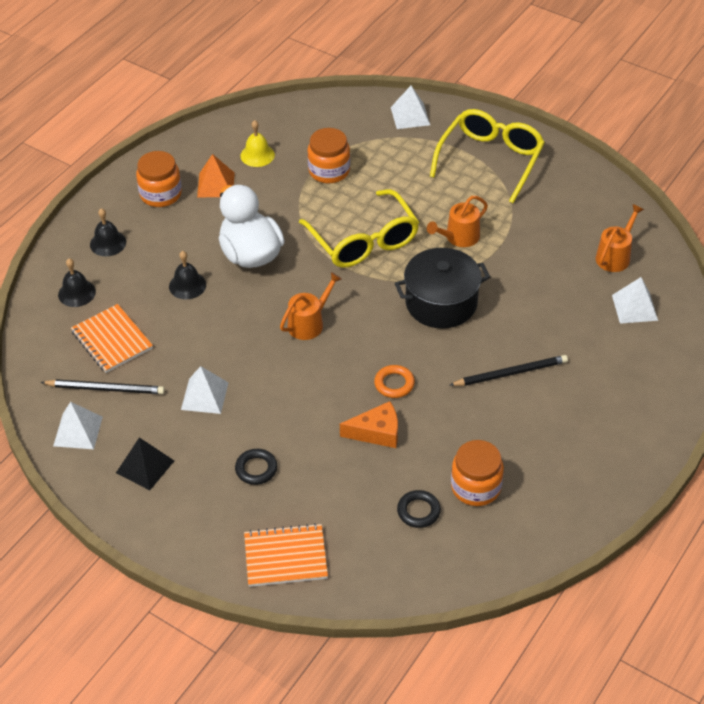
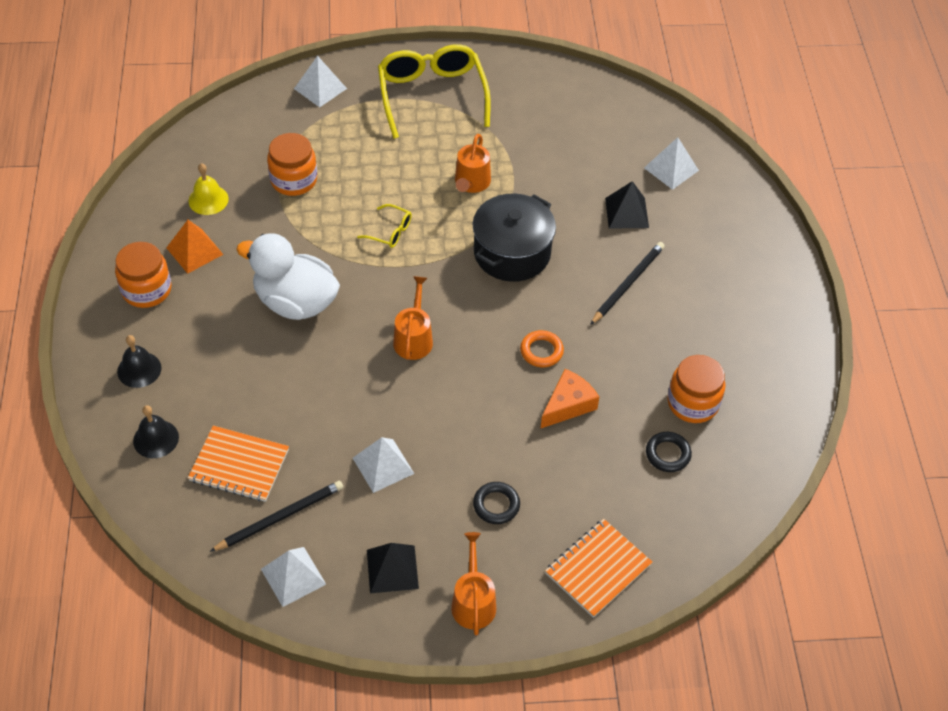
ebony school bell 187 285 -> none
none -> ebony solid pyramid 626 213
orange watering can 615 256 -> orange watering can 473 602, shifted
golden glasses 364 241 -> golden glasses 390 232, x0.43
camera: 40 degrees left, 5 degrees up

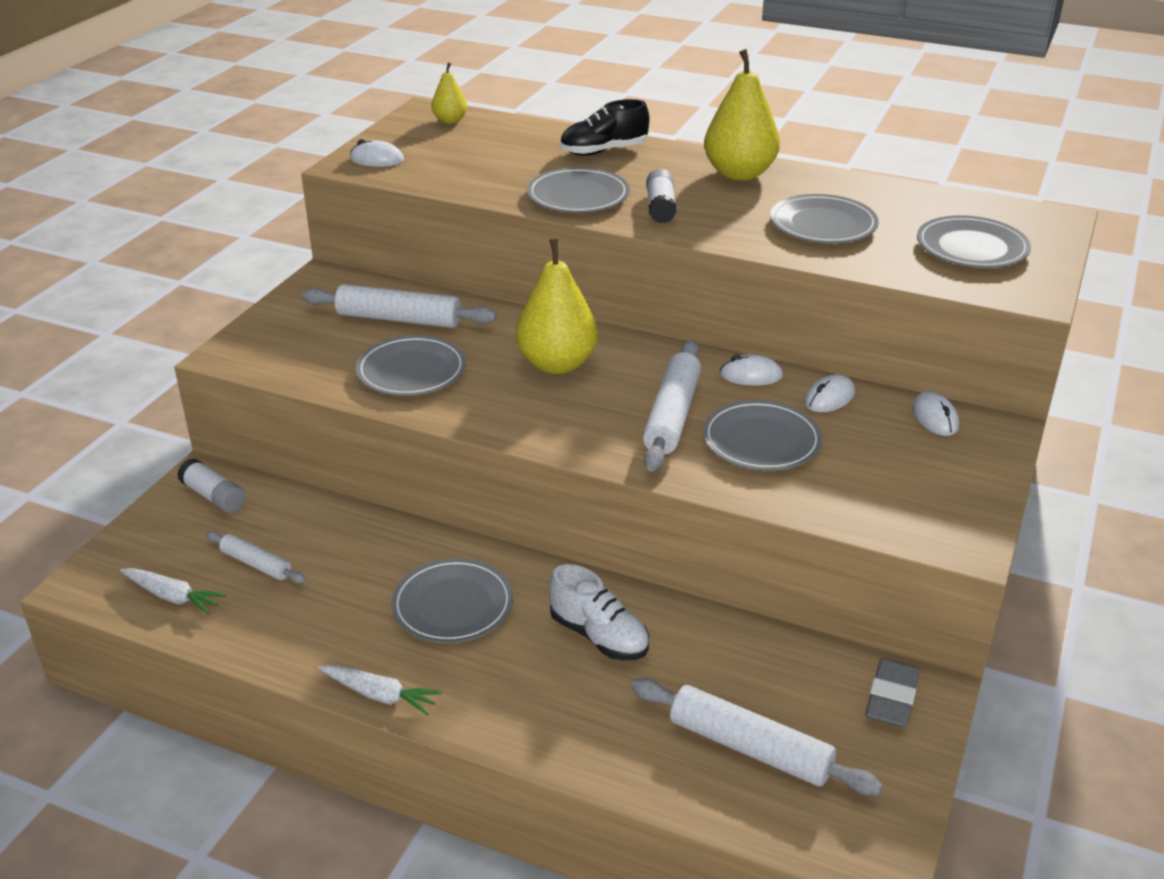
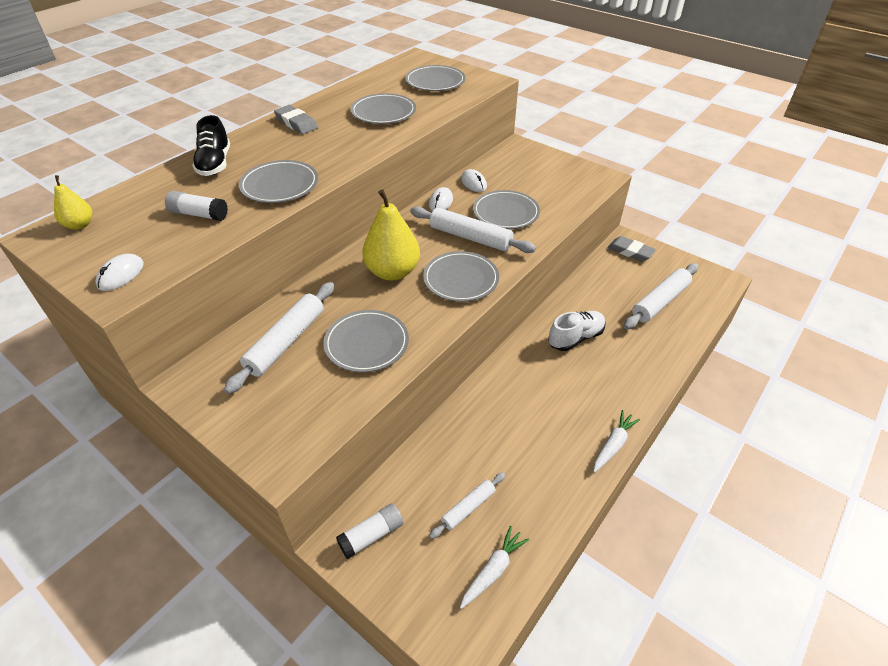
pure white computer mouse 934 418 -> none
gray plate 452 605 -> gray plate 461 279, shifted
pure white stick of glue 660 207 -> pure white stick of glue 199 214, shifted
golden toy pear 739 174 -> gray pencil eraser 296 123
camera: 75 degrees left, 10 degrees up

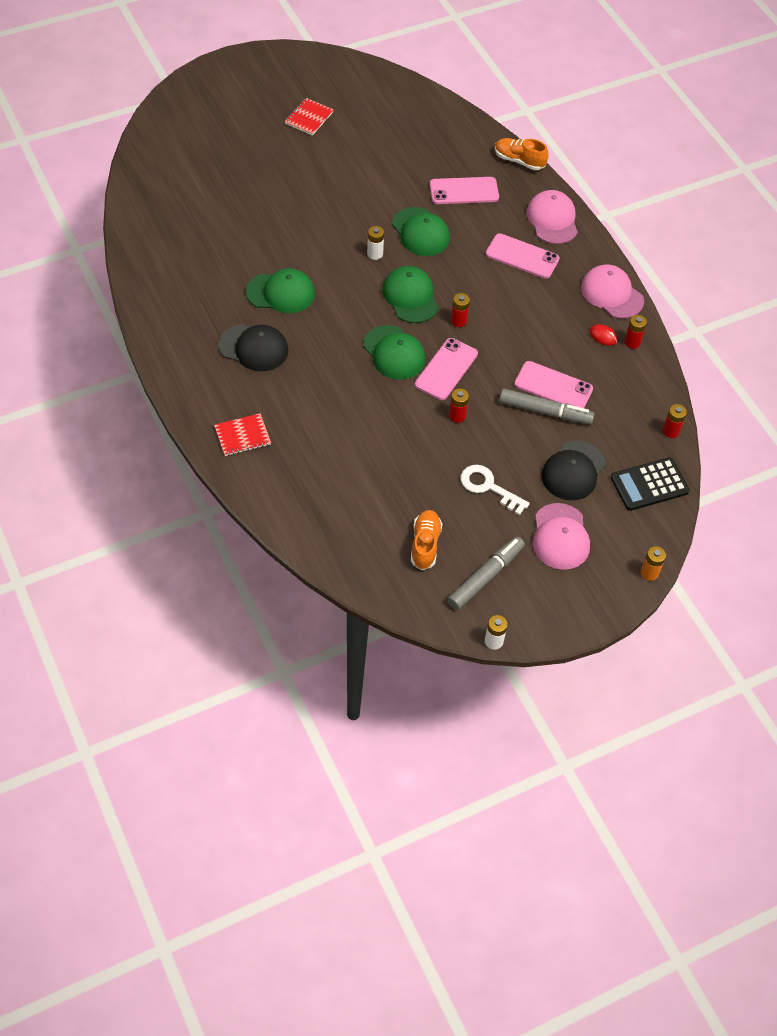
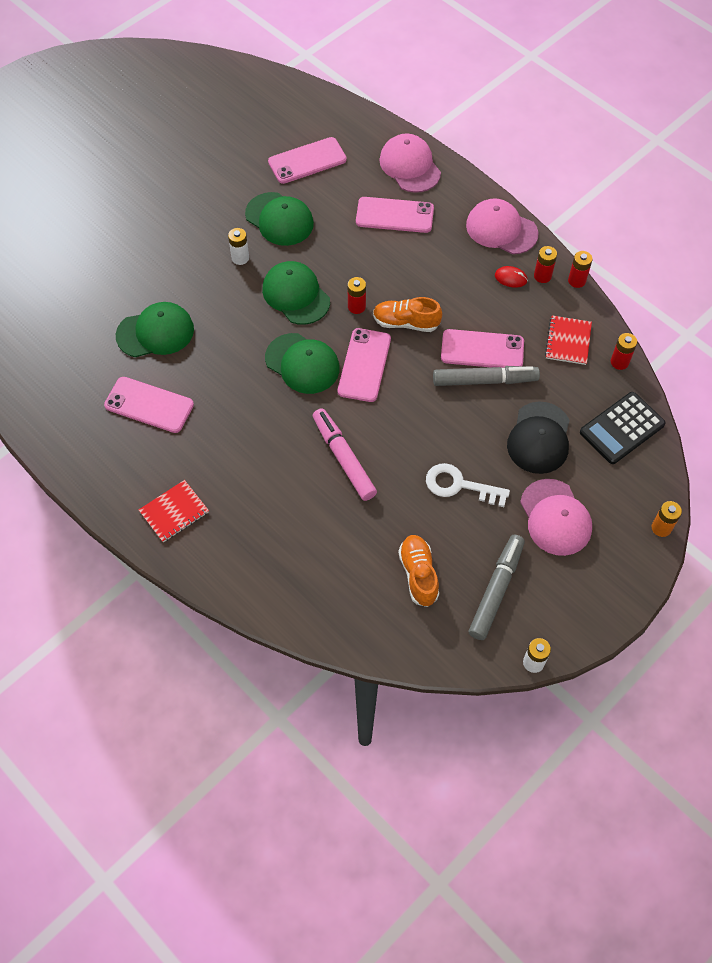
none -> pink marker 343 458
scarlet notepad 309 118 -> scarlet notepad 568 341, shifted
scarlet AA battery 457 416 -> scarlet AA battery 576 281, shifted
orange sneaker 519 161 -> orange sneaker 406 322, shifted
ebony baseball cap 253 348 -> pink mobile phone 149 405
camera: 15 degrees left, 5 degrees up

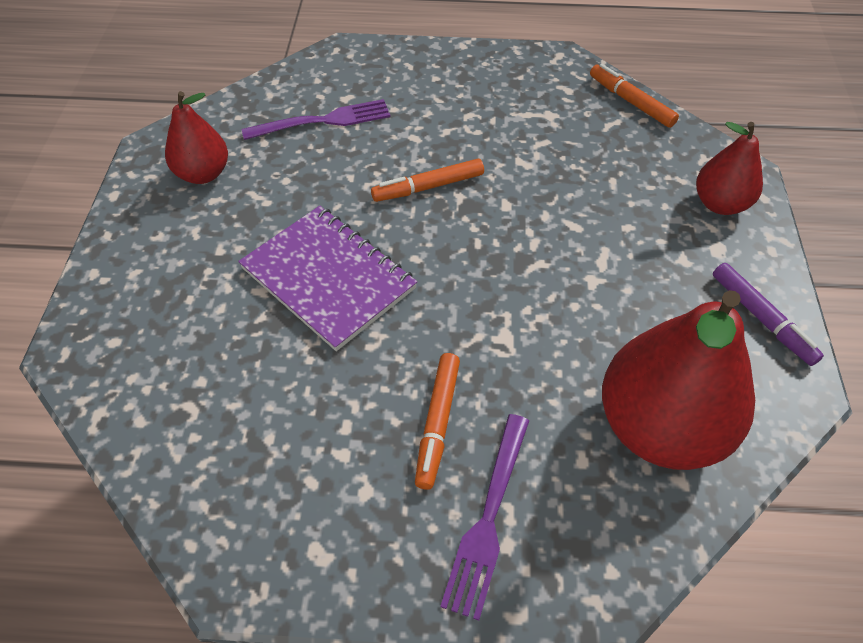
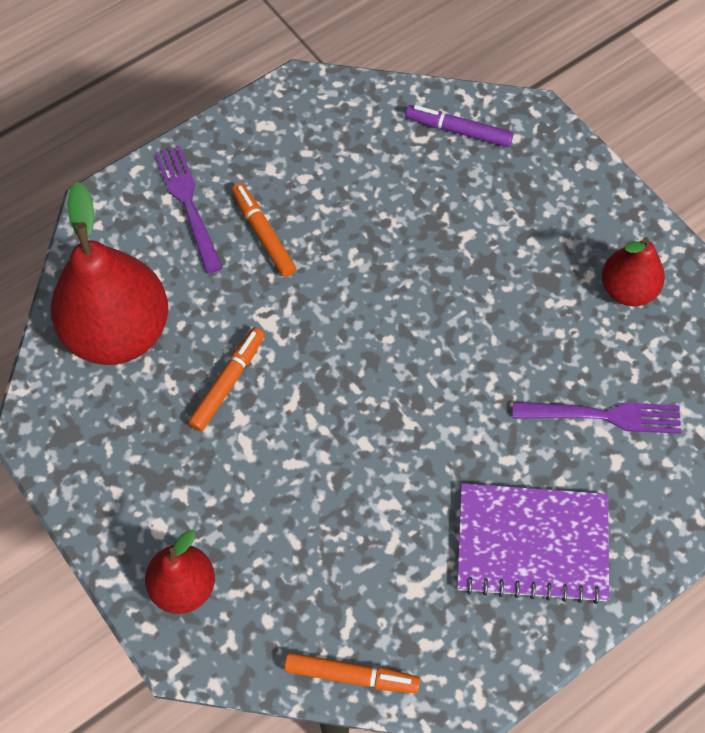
royal purple notepad 328 278 -> royal purple notepad 532 544, shifted
orange marker 428 187 -> orange marker 228 382, shifted
royal purple marker 761 318 -> royal purple marker 458 131, shifted
royal purple table fork 323 121 -> royal purple table fork 603 416, 120 degrees counterclockwise
camera: 140 degrees right, 10 degrees up

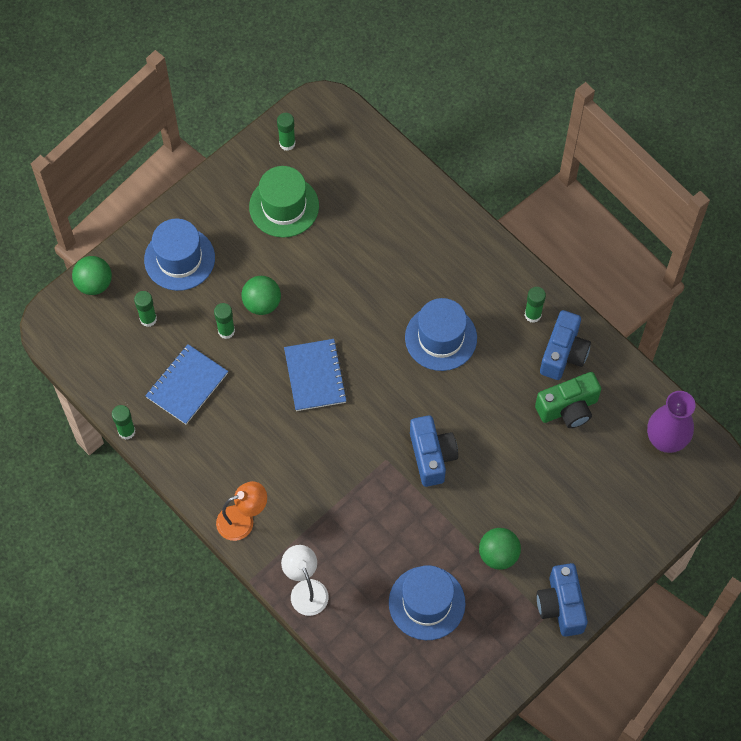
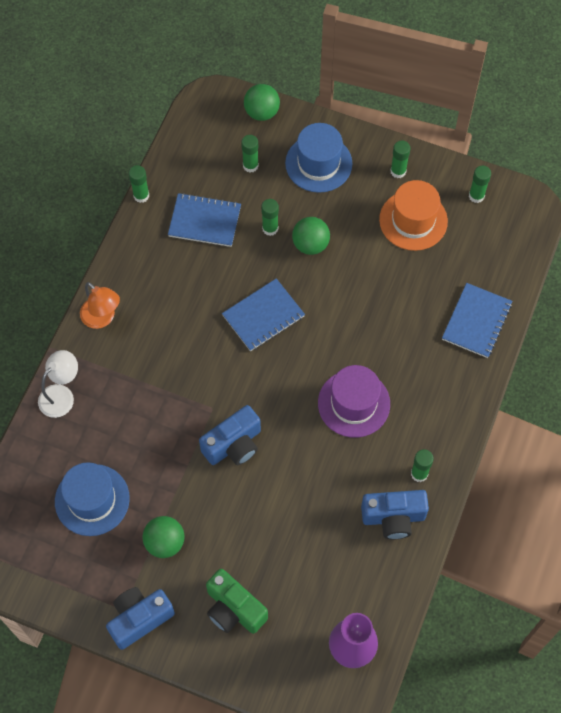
none -> leaf-green stick of glue 398 171
none -> blue notepad 476 321
leaf-green photo camera 568 408 -> leaf-green photo camera 234 609, shifted
leaf-green top hat 284 206 -> orange top hat 413 220
blue top hat 441 338 -> royal purple top hat 354 403
camera: 65 degrees right, 0 degrees up

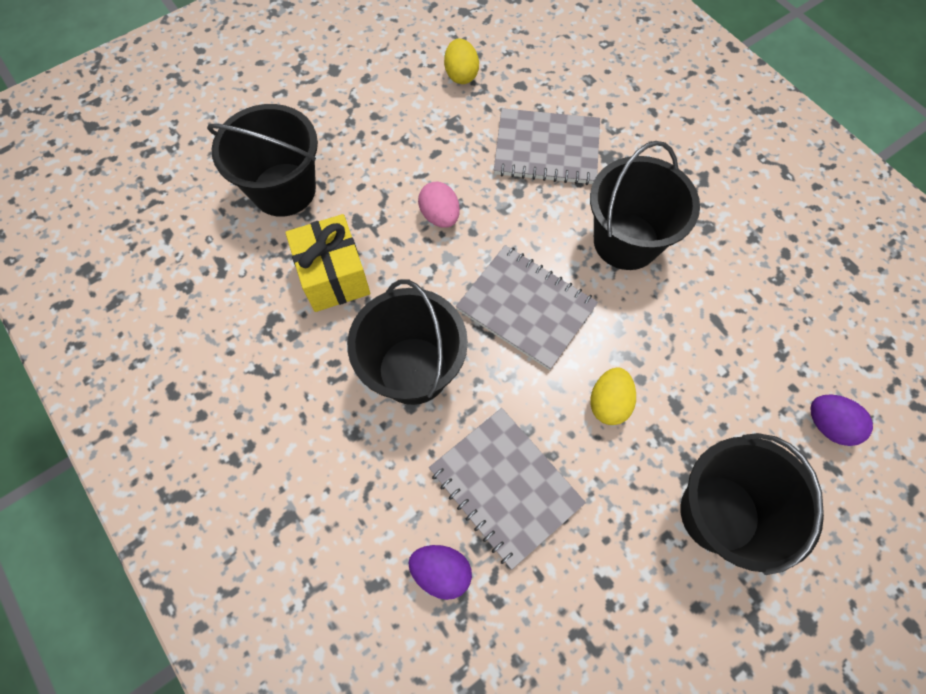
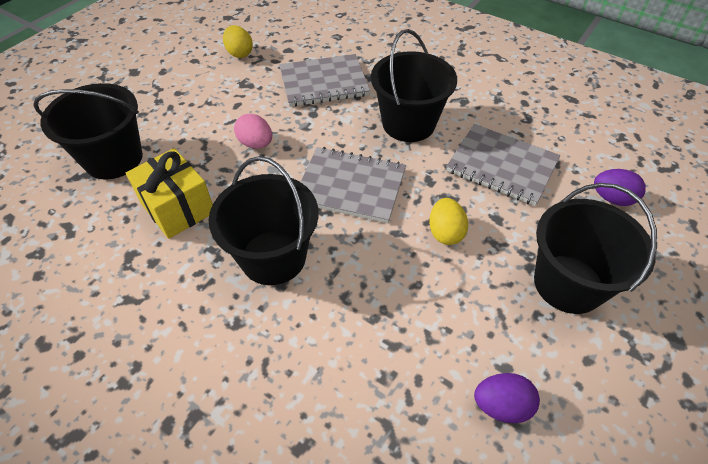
royal purple egg shape 441 572 -> royal purple egg shape 501 405, shifted
gray notepad 505 486 -> gray notepad 501 166, shifted
camera: 20 degrees left, 15 degrees down

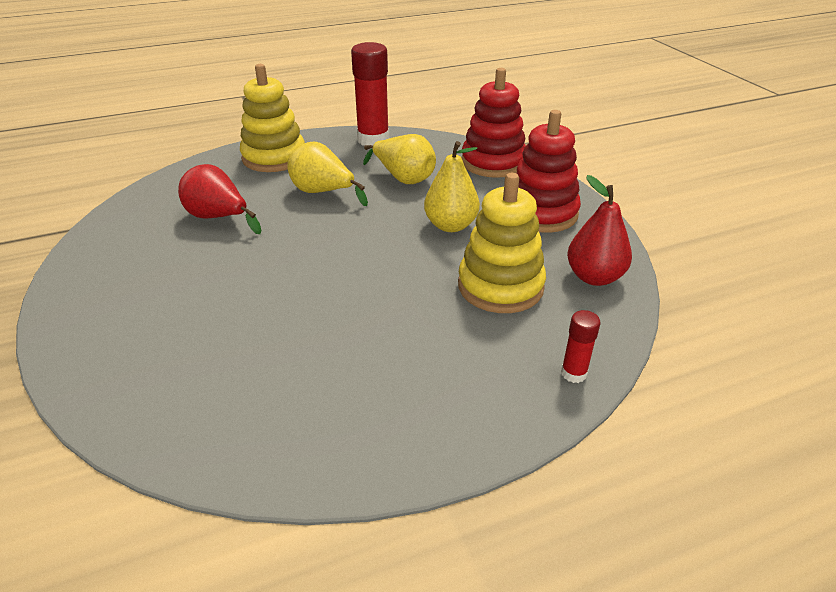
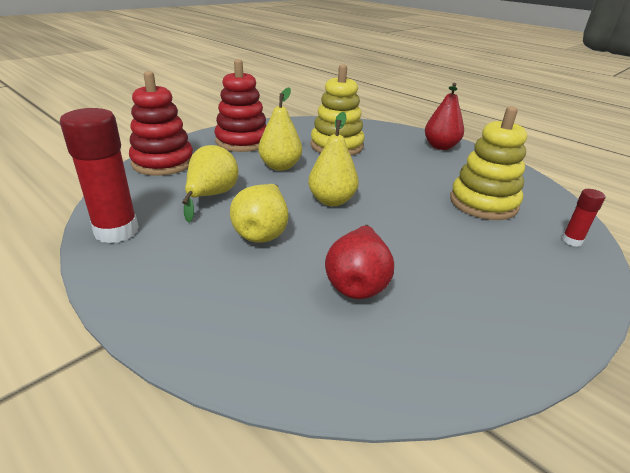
none -> golden toy pear 332 201
golden stacking toy 274 157 -> golden stacking toy 483 203, shifted
scarlet stick of glue 573 373 -> scarlet stick of glue 571 241, shifted
scarlet toy pear 594 277 -> scarlet toy pear 440 146, shifted
camera: 115 degrees left, 5 degrees down

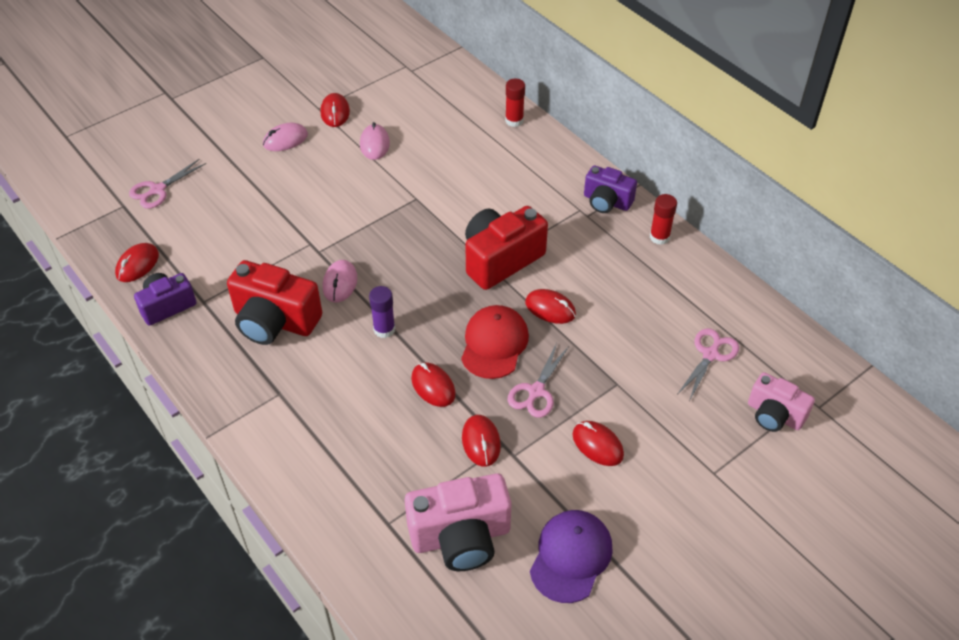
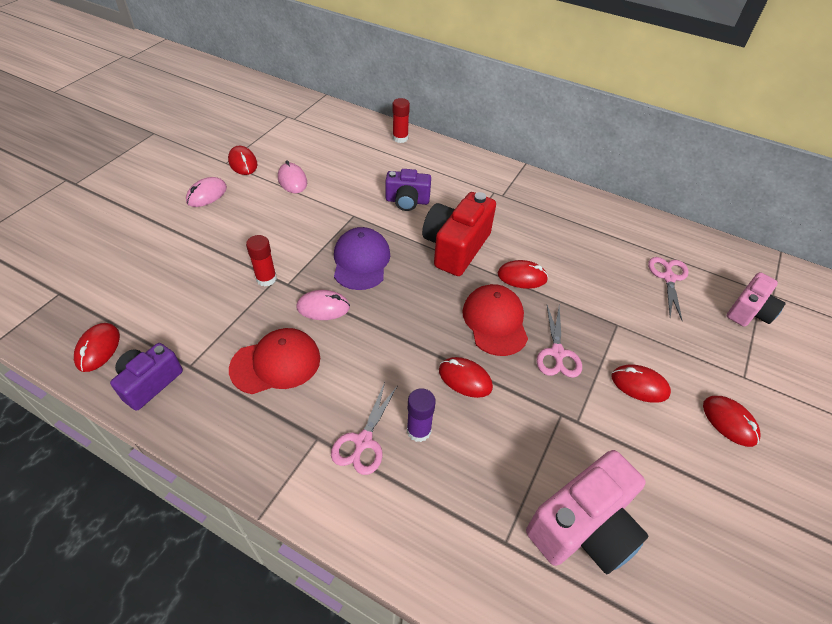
pink pair of scissors 157 190 -> pink pair of scissors 363 441, shifted
royal purple stick of glue 384 329 -> royal purple stick of glue 419 430, shifted
scarlet computer mouse 481 442 -> scarlet computer mouse 729 422, shifted
royal purple baseball cap 571 557 -> royal purple baseball cap 361 261, shifted
royal purple photo camera 606 202 -> royal purple photo camera 407 201, shifted
scarlet stick of glue 659 237 -> scarlet stick of glue 266 279, shifted
scarlet photo camera 274 321 -> scarlet baseball cap 276 363
pink computer mouse 340 283 -> pink computer mouse 323 307, 75 degrees counterclockwise
pink photo camera 774 415 -> pink photo camera 749 312, 60 degrees counterclockwise
camera: 25 degrees left, 0 degrees up

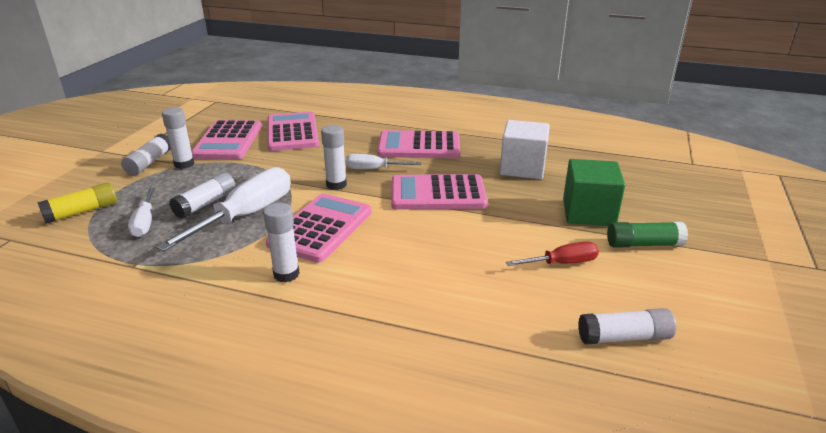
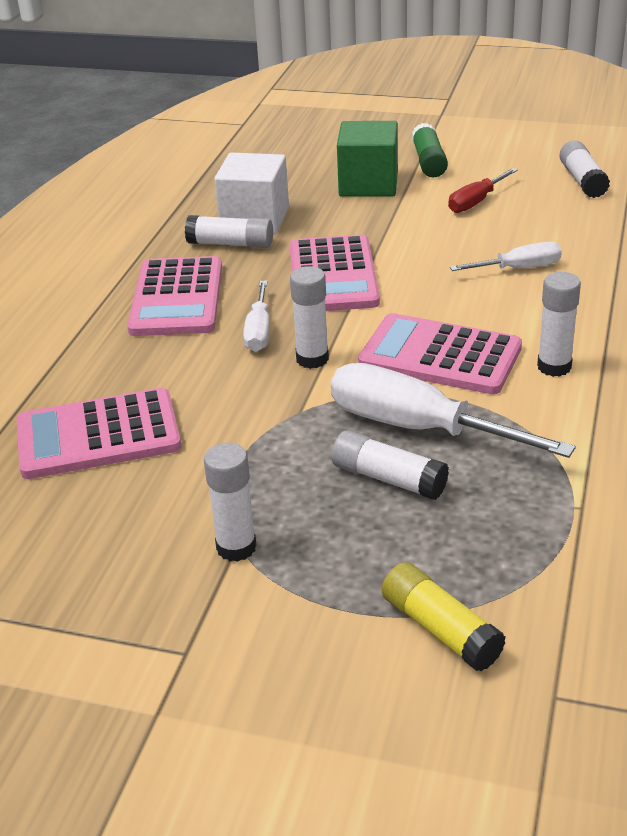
pink adding machine 228 141 -> none
pure white stick of glue 149 163 -> pure white stick of glue 231 244, shifted
pure white screwdriver 145 222 -> pure white screwdriver 518 268, shifted
scarlet screwdriver 562 263 -> scarlet screwdriver 476 202, 120 degrees counterclockwise
camera: 90 degrees left, 5 degrees up

